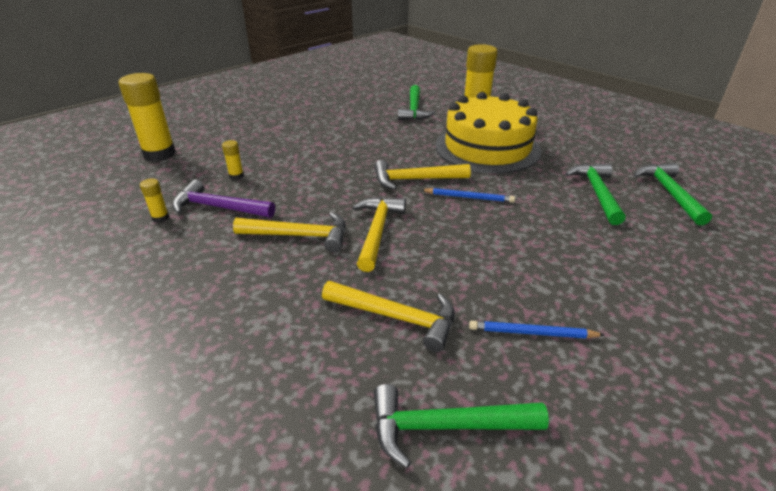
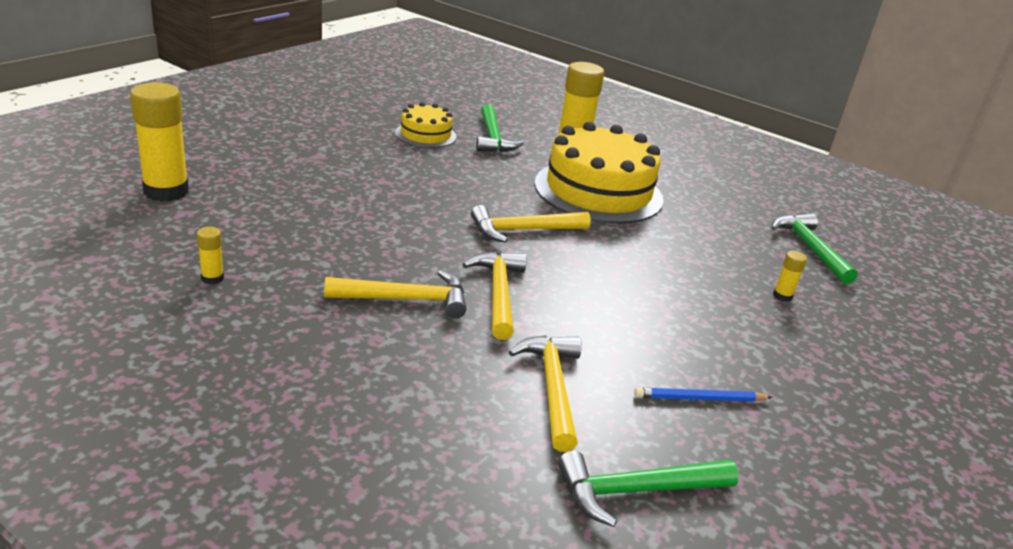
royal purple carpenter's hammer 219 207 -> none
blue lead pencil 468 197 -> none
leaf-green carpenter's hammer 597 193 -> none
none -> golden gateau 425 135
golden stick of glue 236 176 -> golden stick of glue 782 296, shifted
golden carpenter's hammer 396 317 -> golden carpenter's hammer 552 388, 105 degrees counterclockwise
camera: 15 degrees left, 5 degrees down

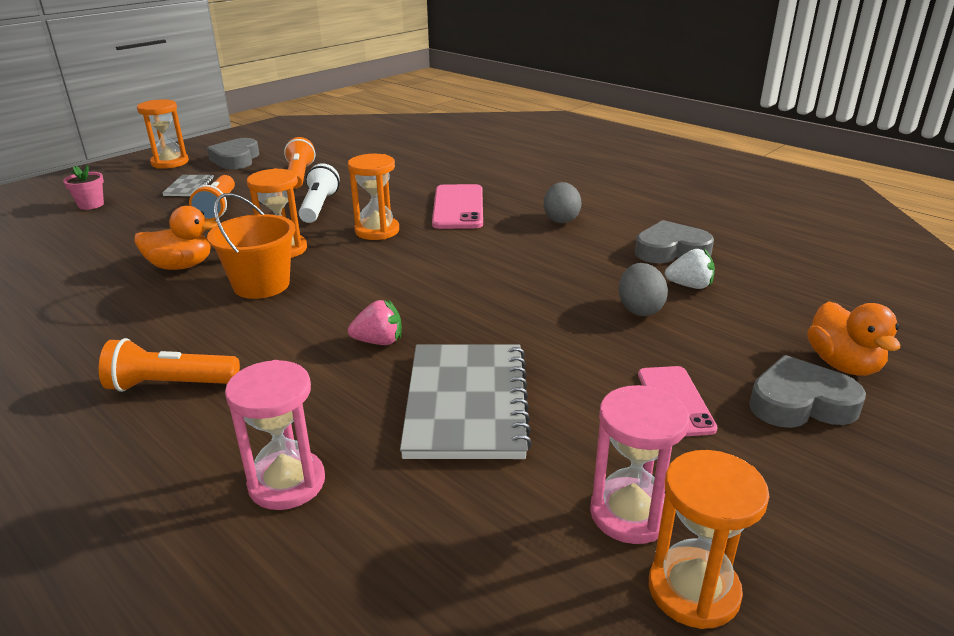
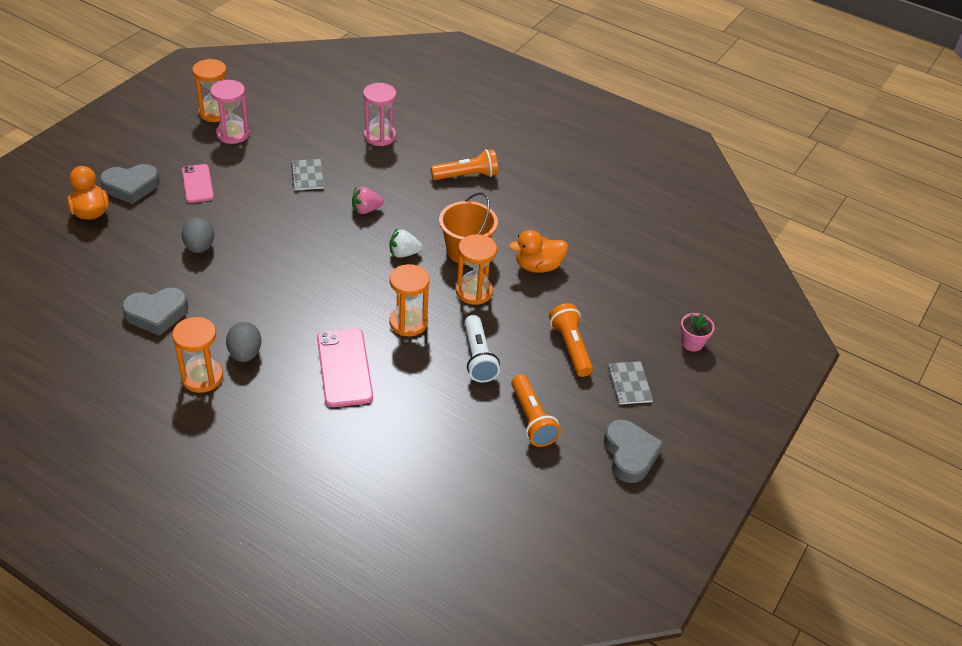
orange sandglass 170 162 -> orange sandglass 202 377, shifted
pure white strawberry 689 286 -> pure white strawberry 404 253, shifted
gray notepad 466 403 -> gray notepad 307 176, x0.50
camera: 165 degrees right, 15 degrees up

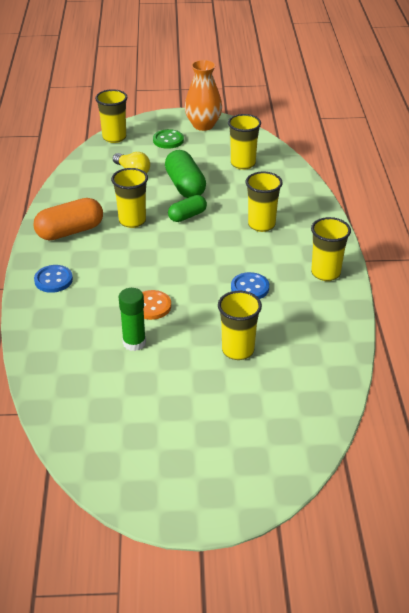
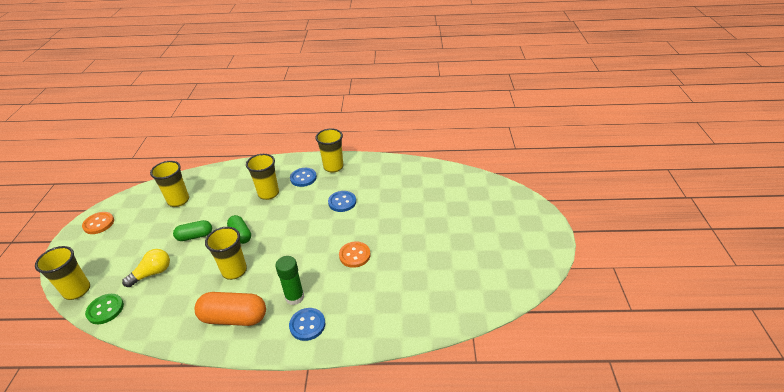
golden cup 238 350 -> none
none -> blue button 303 178
leaf-green stick of glue 134 343 -> leaf-green stick of glue 294 297, shifted
leaf-green button 168 140 -> leaf-green button 105 309, shifted
orange tall vase 203 125 -> orange button 99 224
orange pill shape 70 231 -> orange pill shape 234 318, 60 degrees counterclockwise
leaf-green pill shape 185 186 -> leaf-green pill shape 195 236, x0.62
camera: 85 degrees left, 0 degrees up

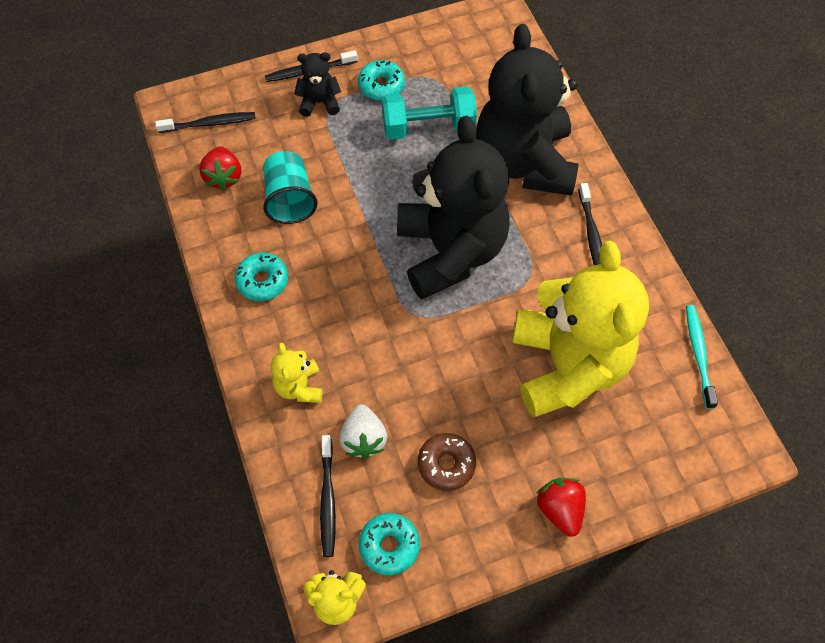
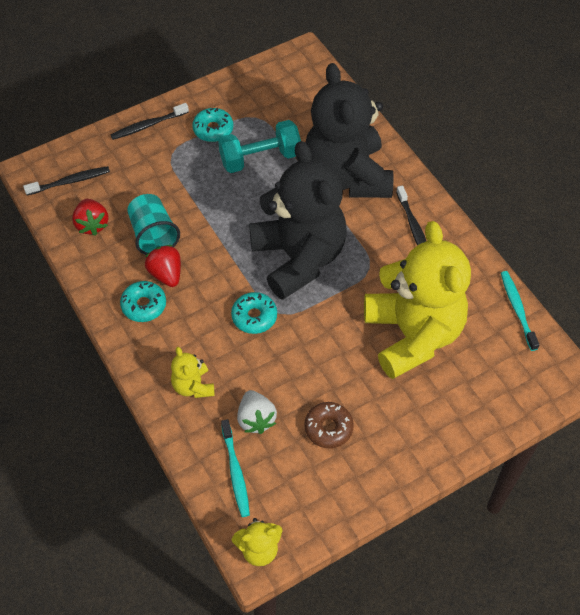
ebony teddy 319 102 -> none
turquoise donut 389 545 -> turquoise donut 254 316, shifted
scarlet strawberry 560 509 -> scarlet strawberry 166 274, shifted
ebony toothbrush 327 499 -> turquoise toothbrush 235 472
camera: 10 degrees left, 5 degrees down

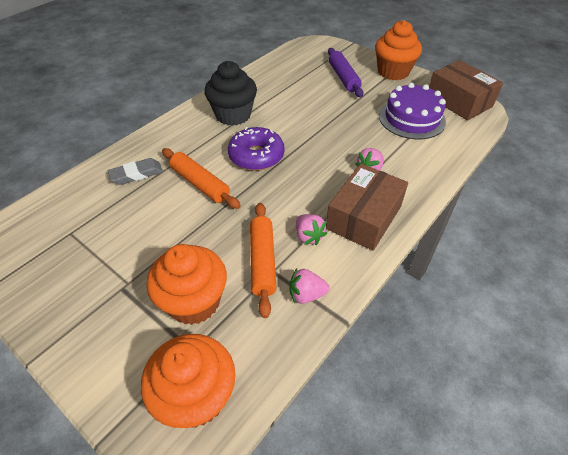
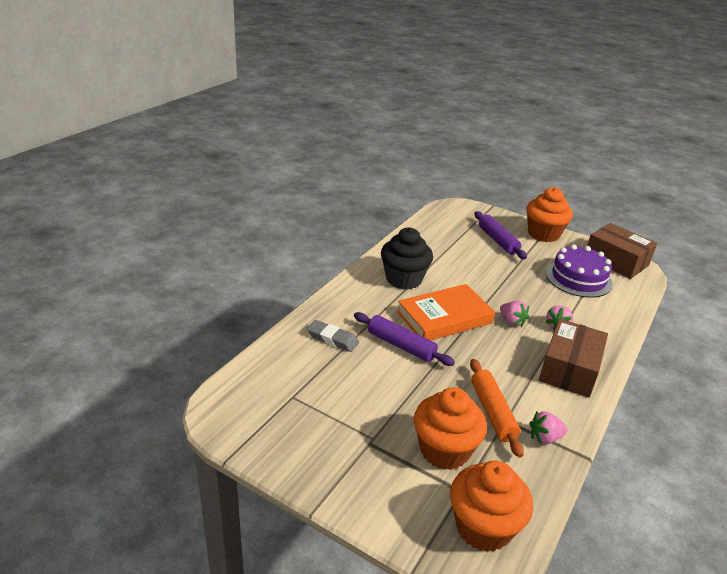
pink strawberry 308 236 -> pink strawberry 512 321, shifted
royal purple donut 256 156 -> orange book 444 318
orange pastry roller 200 184 -> royal purple pastry roller 401 345
gray pencil eraser 136 174 -> gray pencil eraser 332 339, 60 degrees clockwise
camera: 10 degrees left, 15 degrees down

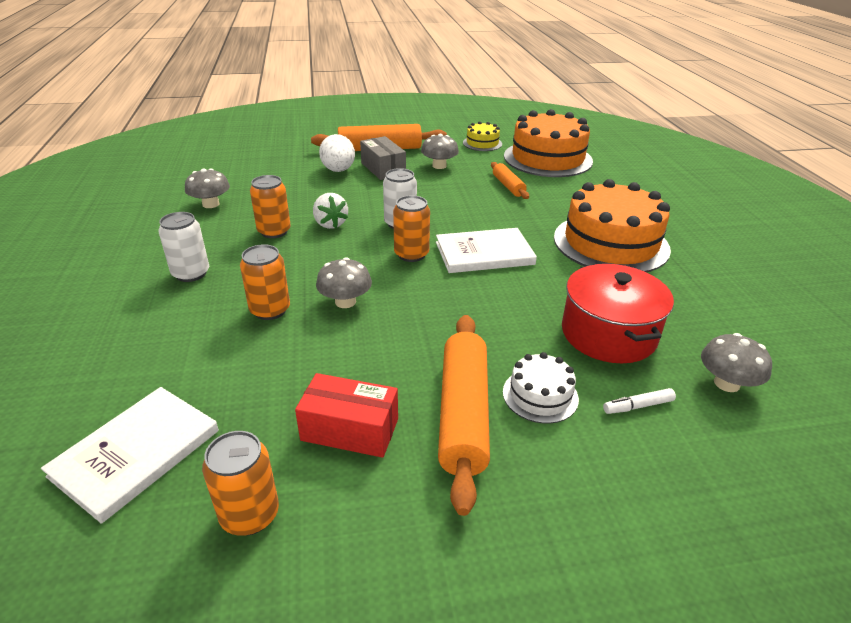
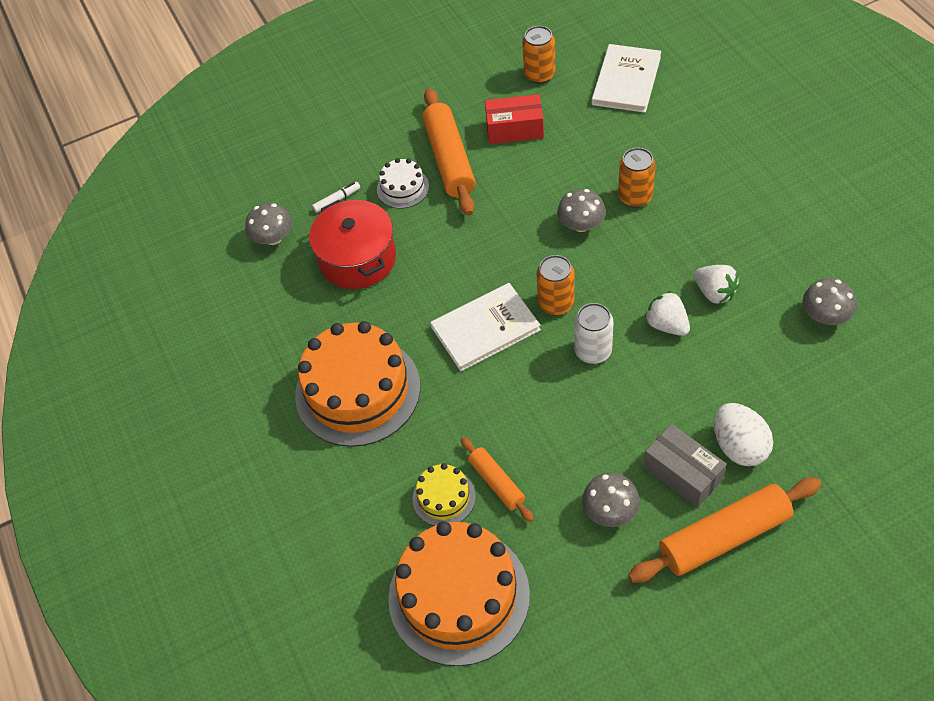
pure white tin 191 273 -> none
golden gateau 482 143 -> golden gateau 444 497, shifted
orange tin 274 231 -> pure white strawberry 714 292
camera: 170 degrees right, 20 degrees up

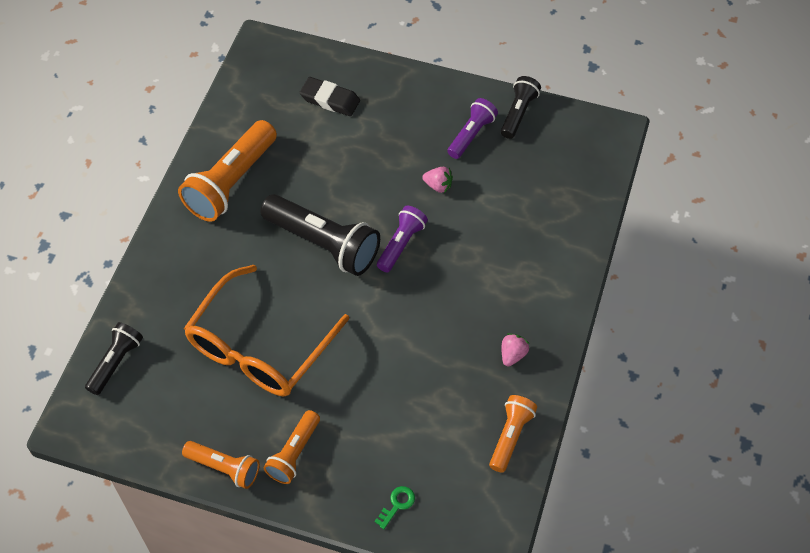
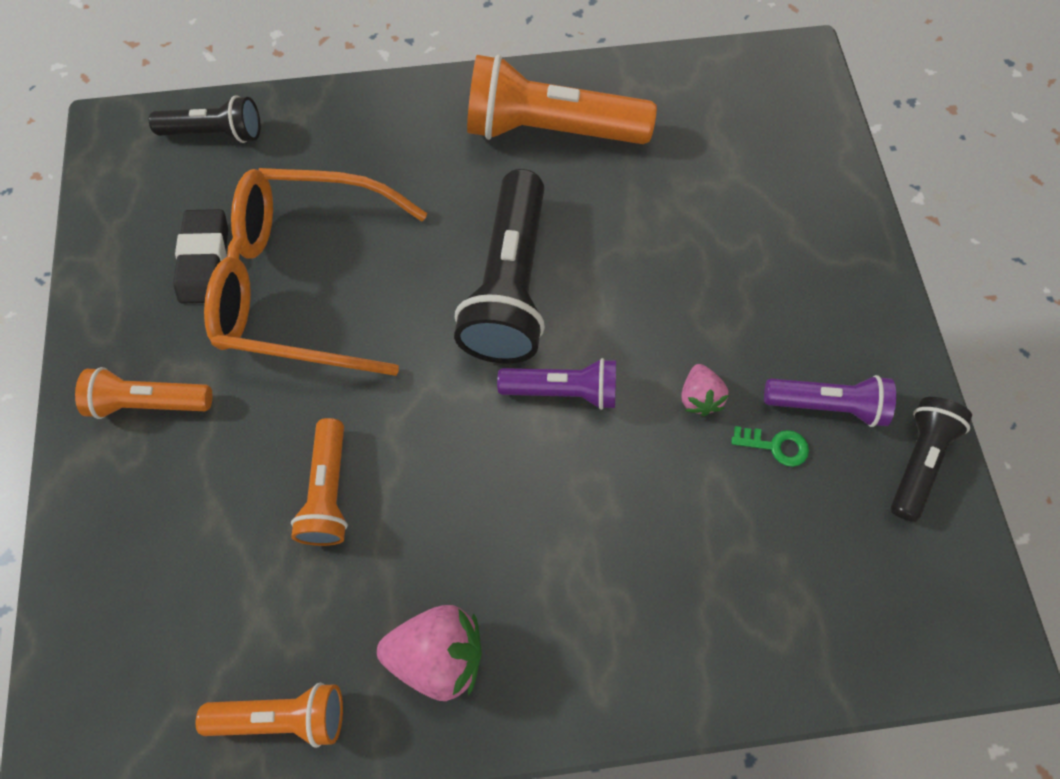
orange pocket torch 224 468 -> orange pocket torch 329 491, shifted
ebony pencil eraser 330 100 -> ebony pencil eraser 205 260, shifted
leaf-green door key 397 504 -> leaf-green door key 775 446, shifted
ebony pocket torch 518 113 -> ebony pocket torch 917 460, 60 degrees counterclockwise
pink strawberry 512 355 -> pink strawberry 438 653, x1.71
camera: 65 degrees right, 10 degrees up

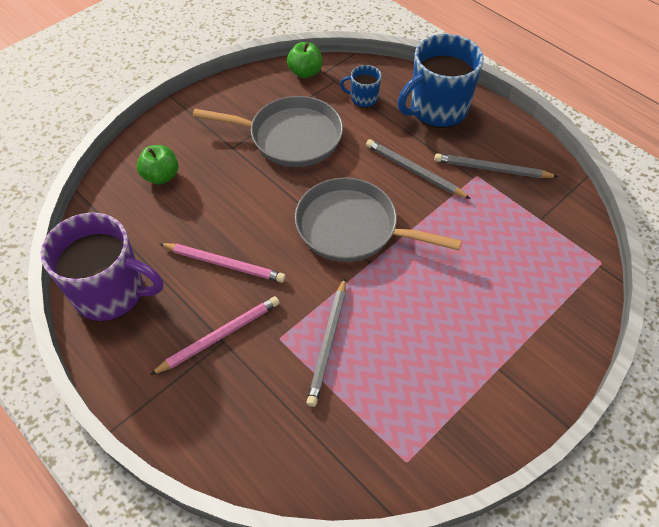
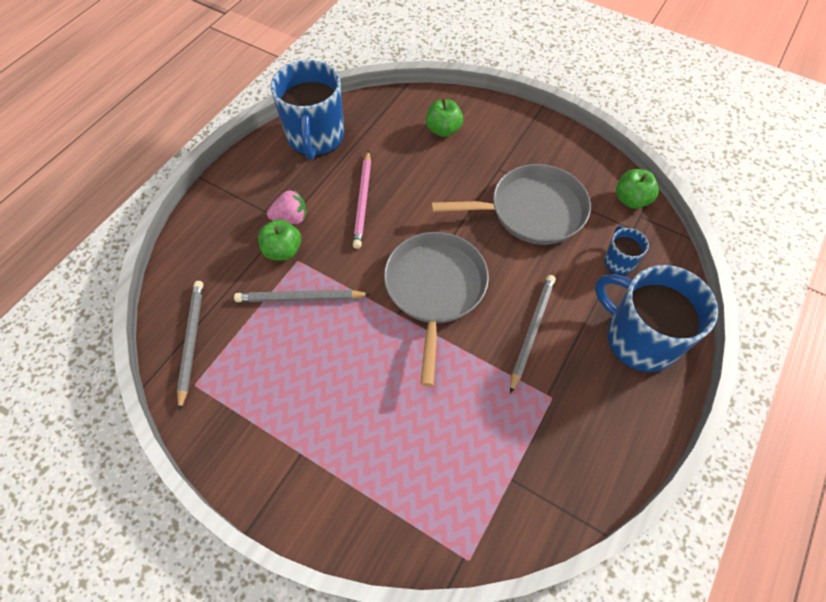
none -> leaf-green apple 283 251
gray lead pencil 491 169 -> gray lead pencil 191 342, shifted
pink lead pencil 219 336 -> pink strawberry 291 218
royal purple mug 111 292 -> blue mug 315 137
gray pan 291 137 -> gray pan 532 210, 90 degrees counterclockwise
camera: 75 degrees right, 5 degrees up

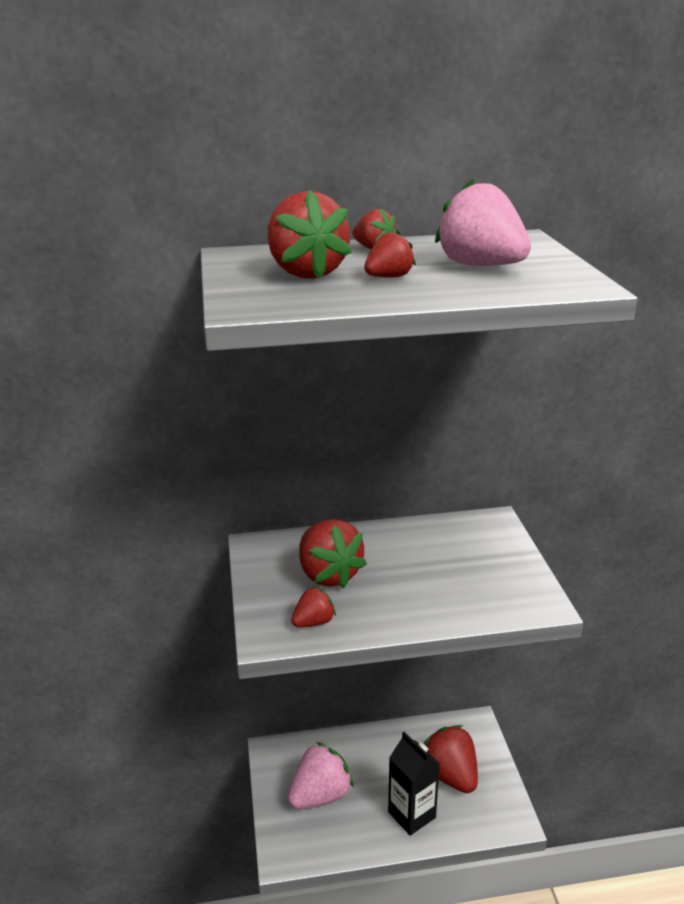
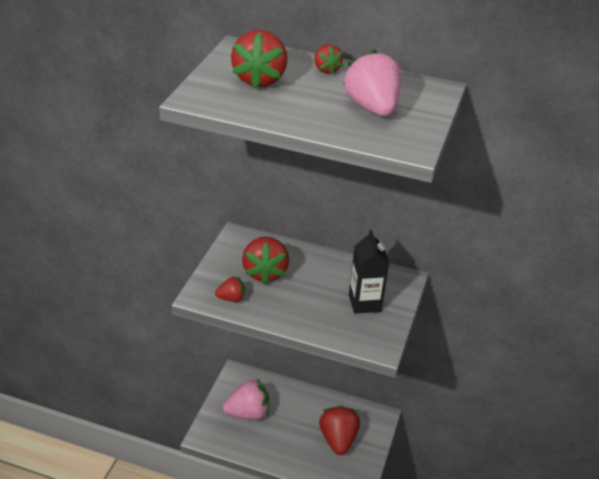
scarlet strawberry 389 277 -> none
ebony juice carton 412 815 -> ebony juice carton 364 303, shifted
camera: 25 degrees right, 10 degrees up

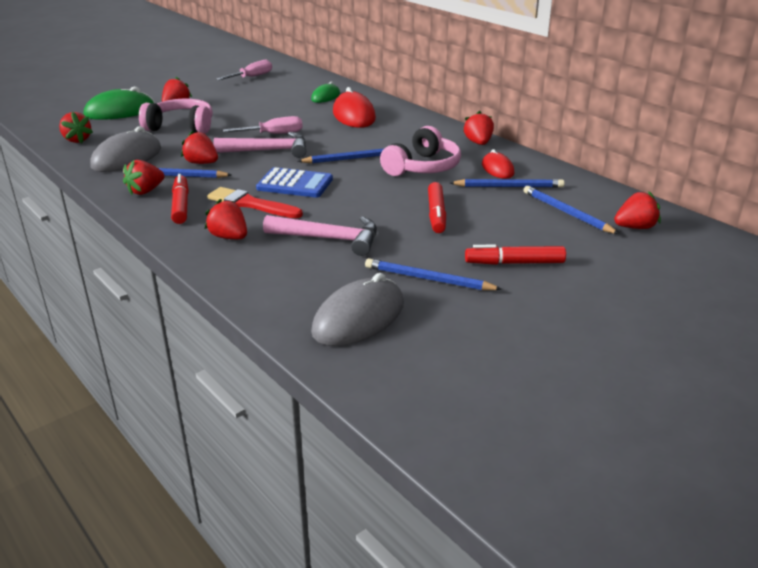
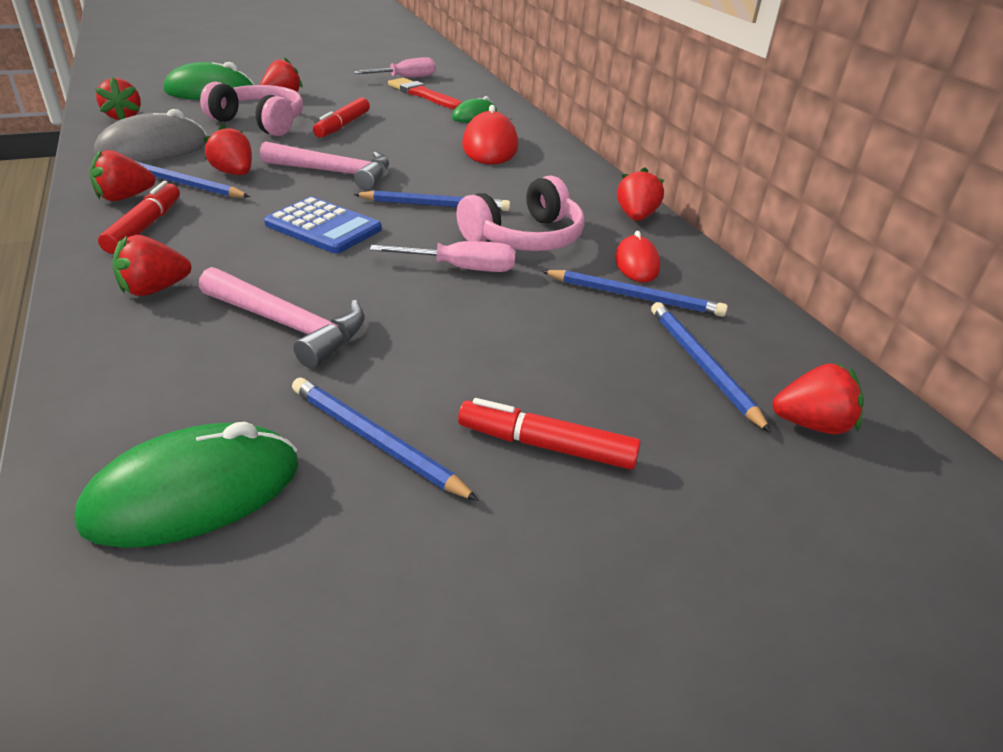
scarlet brush 251 204 -> scarlet brush 423 95, shifted
pink screwdriver 274 134 -> pink screwdriver 462 268, shifted
scarlet marker 436 214 -> scarlet marker 342 126, shifted
gray computer mouse 359 318 -> leaf-green computer mouse 194 493
scarlet strawberry 229 237 -> scarlet strawberry 154 289, 90 degrees counterclockwise
camera: 15 degrees right, 5 degrees up

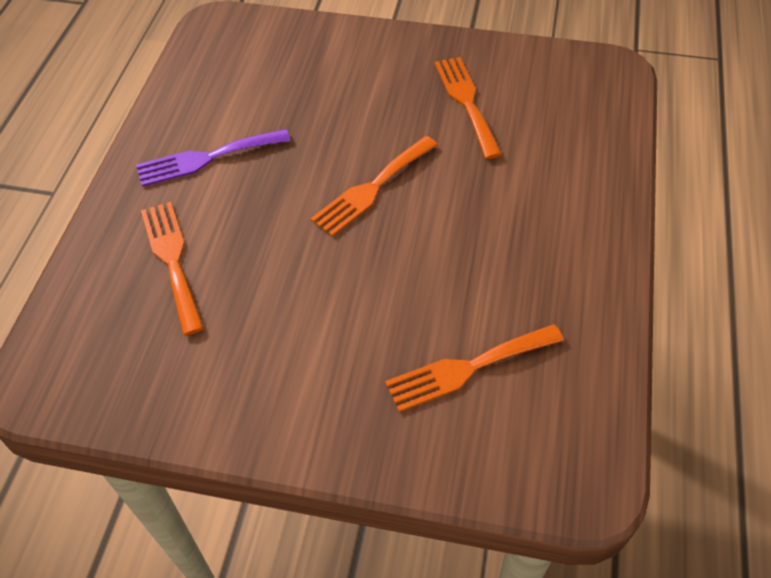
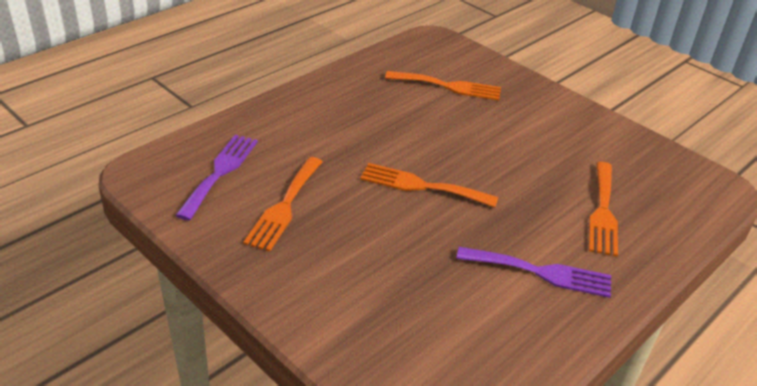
none -> royal purple table fork 220 172
orange table fork 372 188 -> orange table fork 421 186, 150 degrees counterclockwise
camera: 150 degrees left, 15 degrees down

